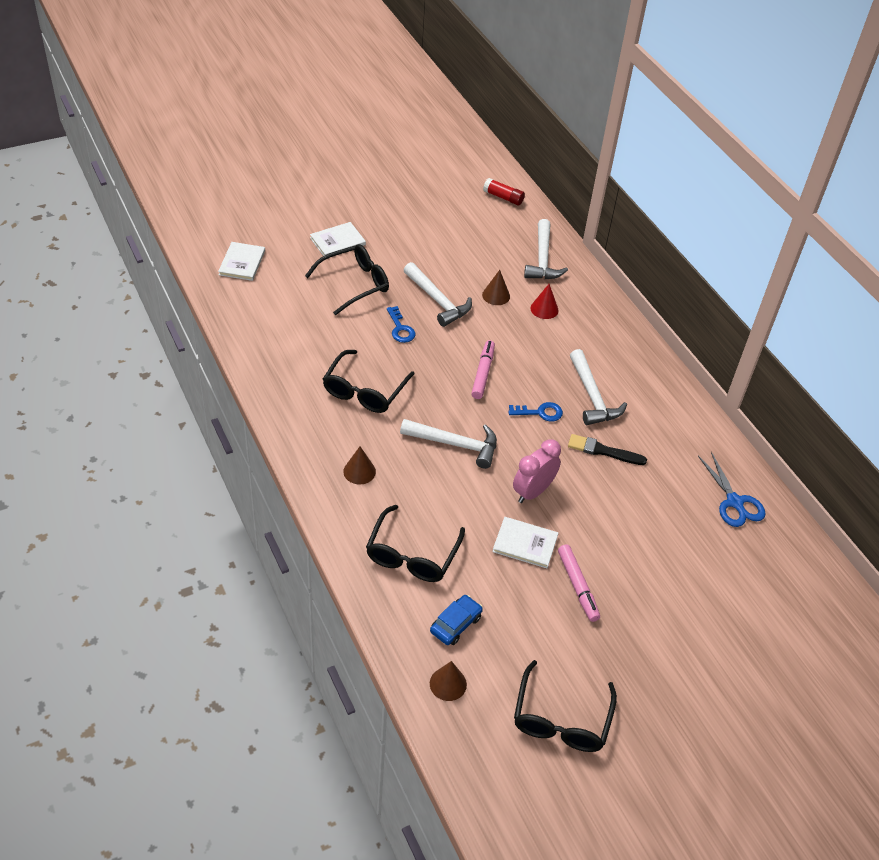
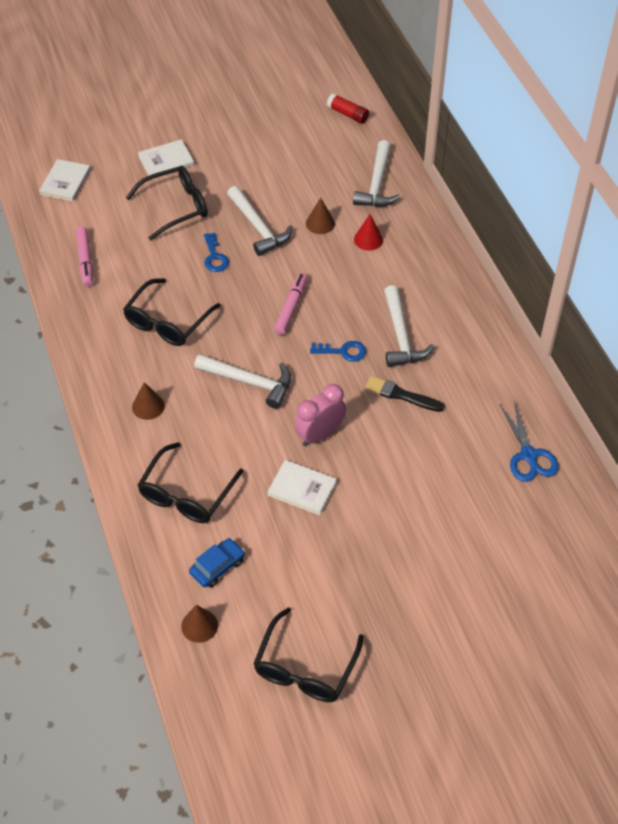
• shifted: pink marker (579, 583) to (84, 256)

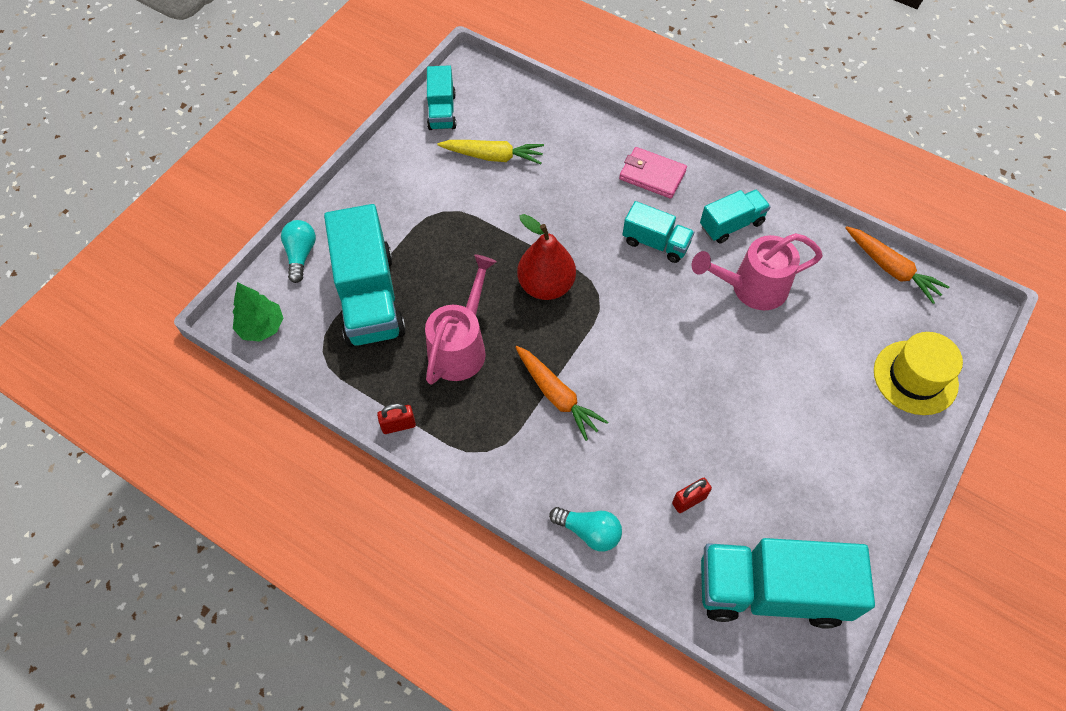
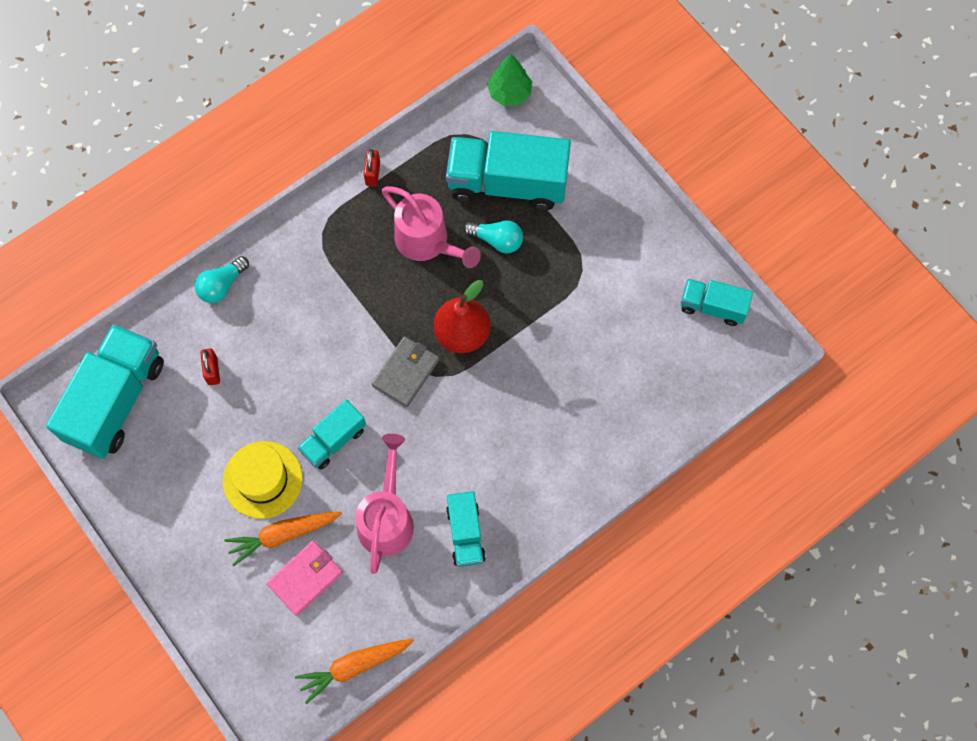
• gone: yellow carrot (490, 152)
• new: grey wallet (405, 371)
• shifted: turquoise light bulb (298, 251) to (493, 236)
• shifted: orange carrot (561, 393) to (283, 538)
• shifted: pink wallet (653, 173) to (304, 578)
• shifted: turquoise truck (658, 232) to (331, 434)
• shifted: yellow hat (918, 373) to (263, 480)

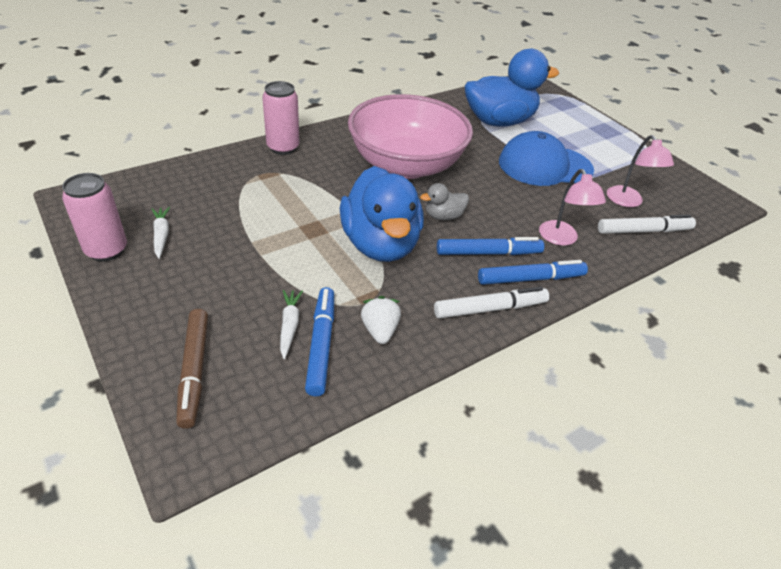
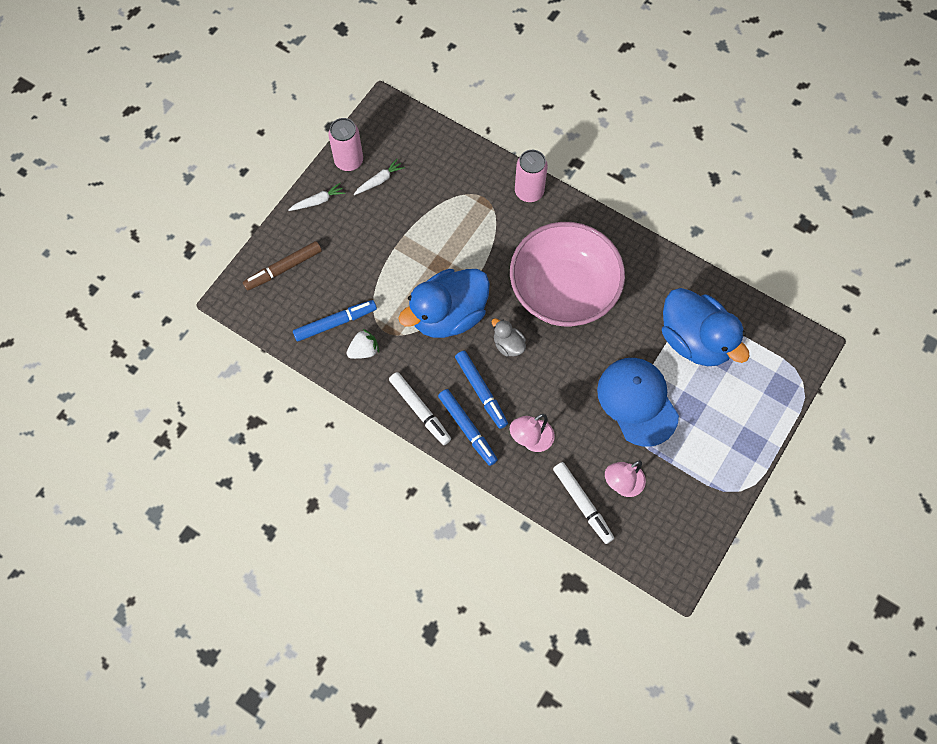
• shifted: white carrot (291, 324) to (316, 197)

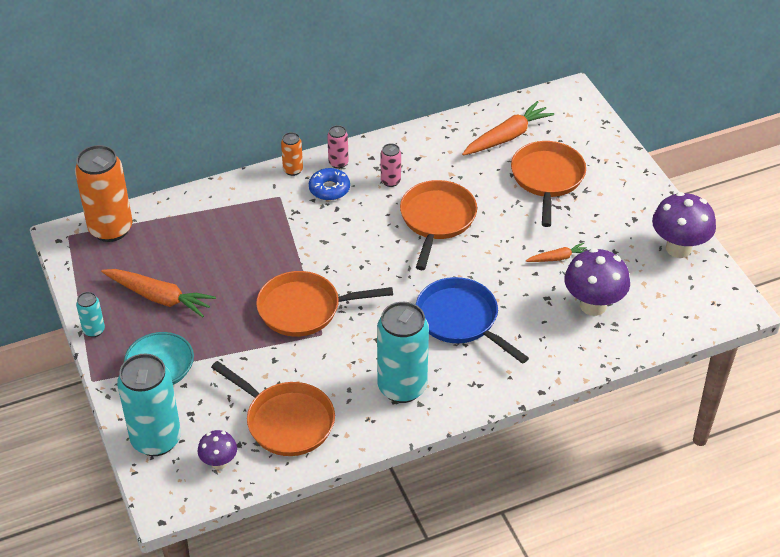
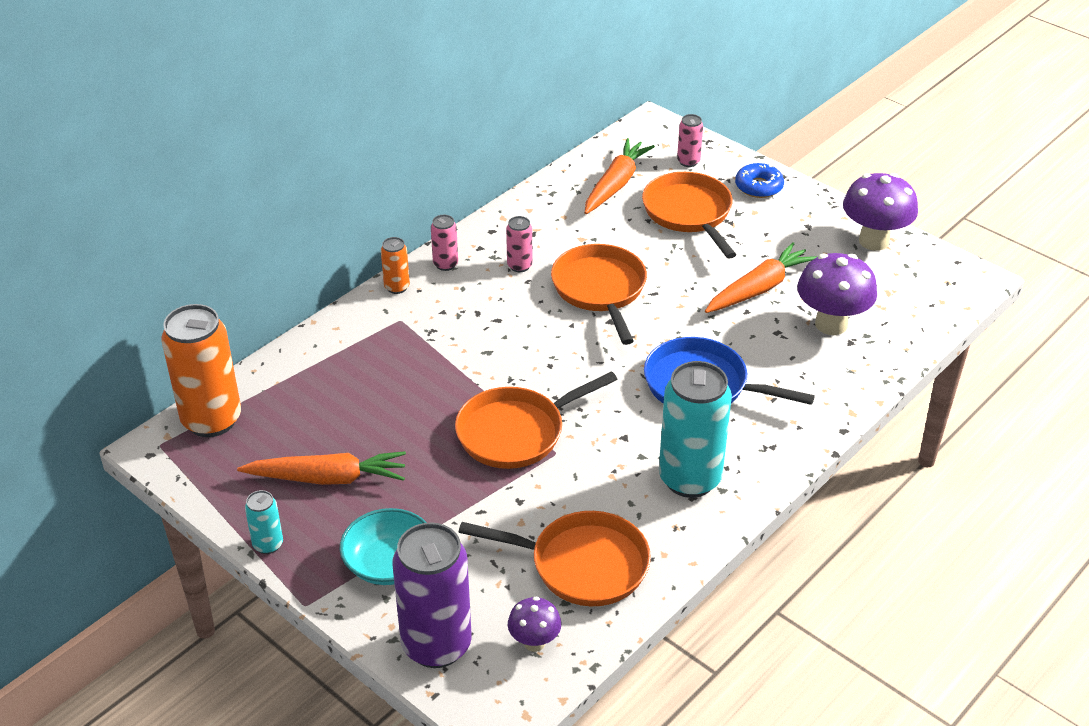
• new: pink can (690, 140)
• shifted: blue donut (329, 184) to (759, 180)
• repainted: turquoise can (149, 405) to purple can (432, 595)
• scaled: orange carrot (556, 252) = (761, 277) x1.84

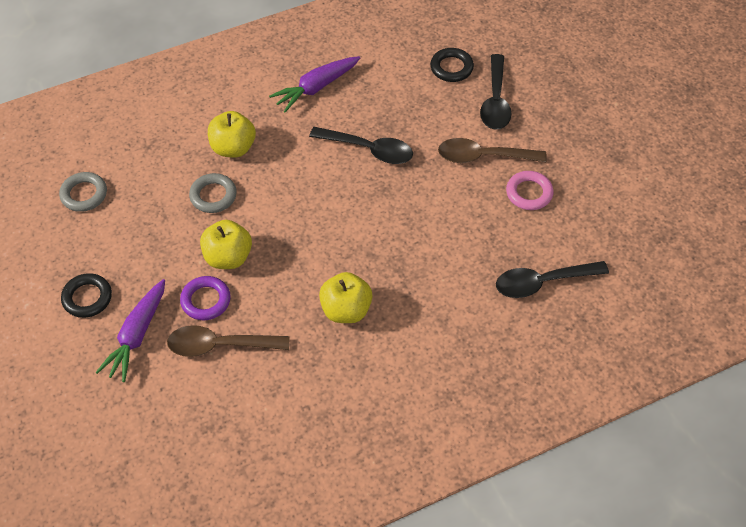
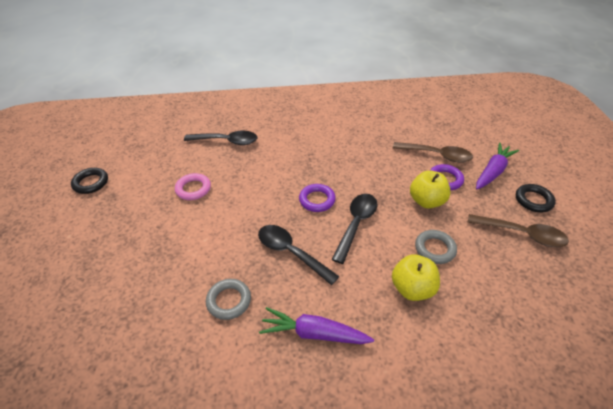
• gone: yellow apple (346, 297)
• new: purple ring (317, 198)
• shifted: grey ring (83, 192) to (228, 299)
• shifted: black ring (452, 65) to (89, 181)
• shifted: brown spoon (492, 150) to (518, 230)
• shifted: black spoon (495, 92) to (354, 229)
• rotated: purple carrot (314, 84) = (316, 325) 150 degrees counterclockwise

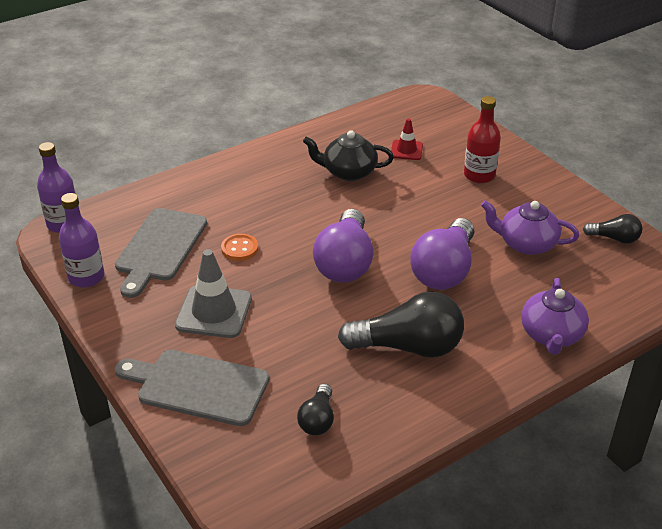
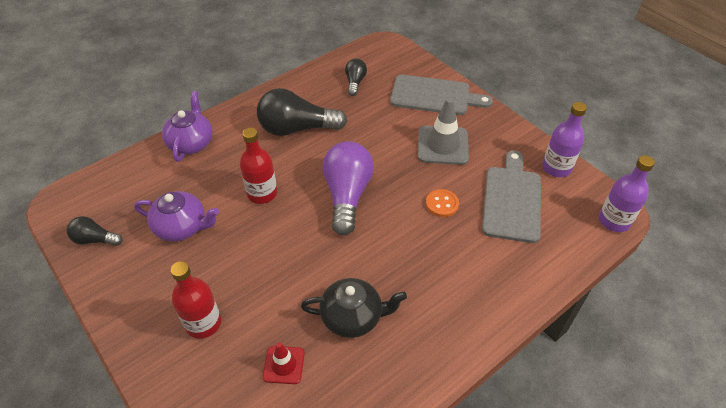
• swapped: purple light bulb (442, 254) to red bottle (258, 166)

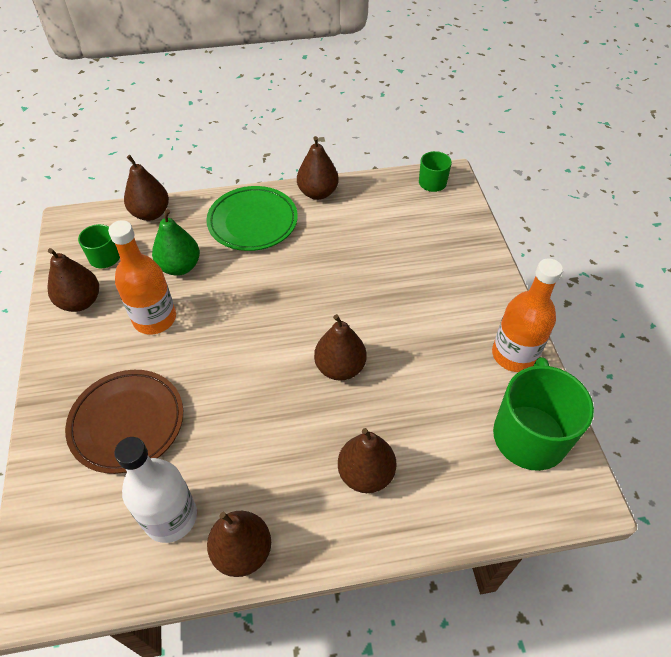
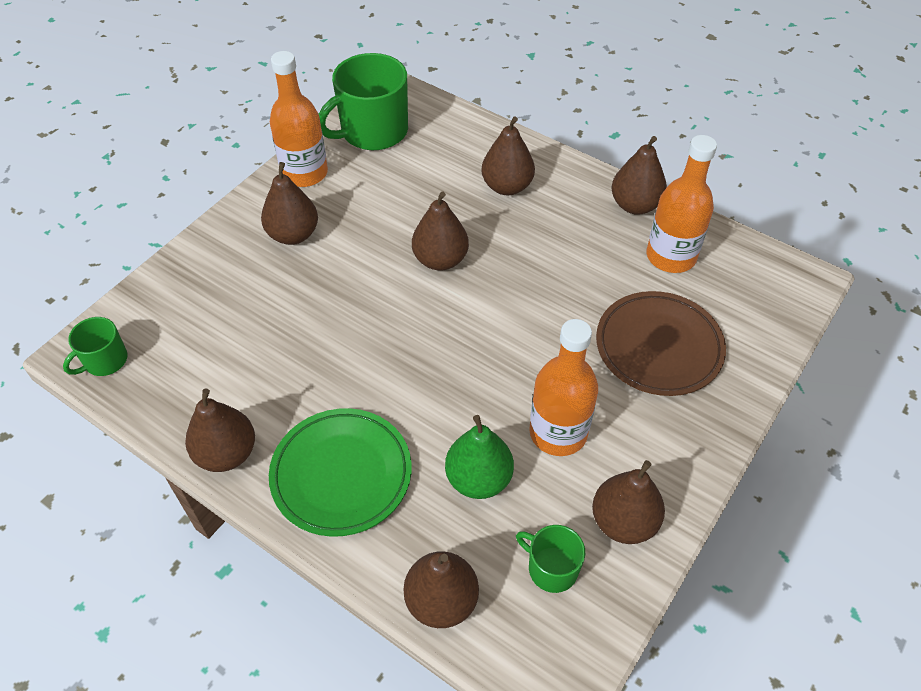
• new: brown pear (289, 203)
• repainted: white bottle (155, 490) to orange bottle (682, 204)

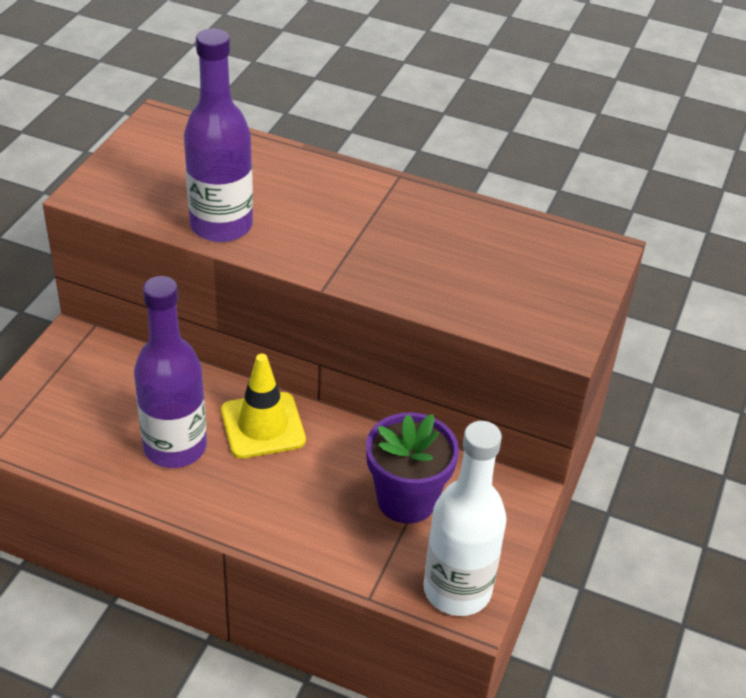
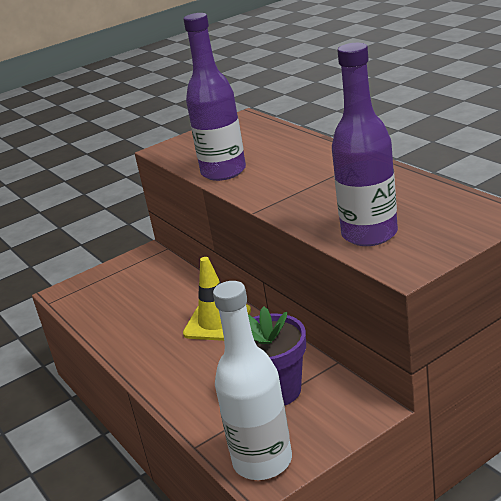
• shifted: purple bottle (170, 372) to (365, 144)

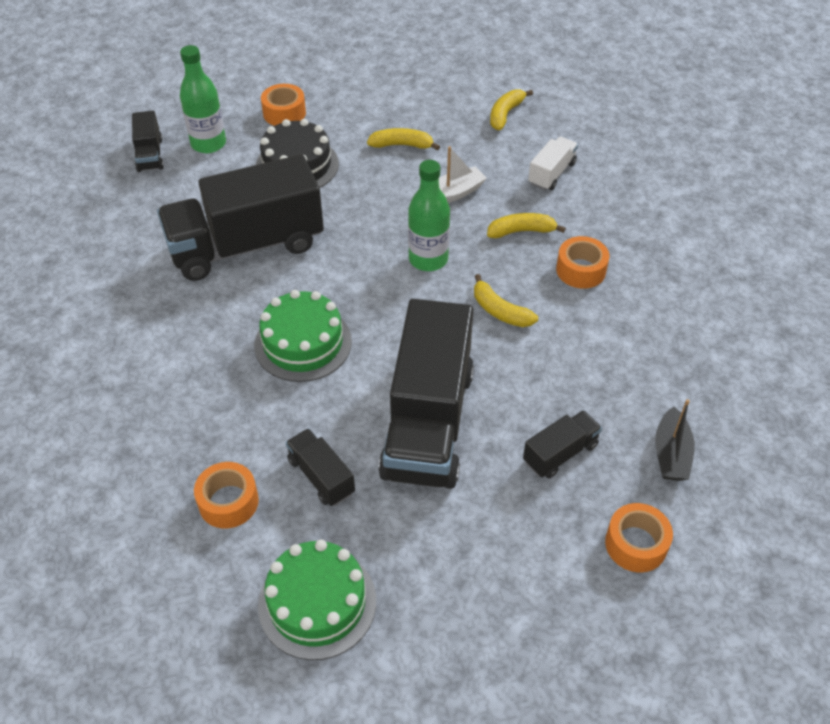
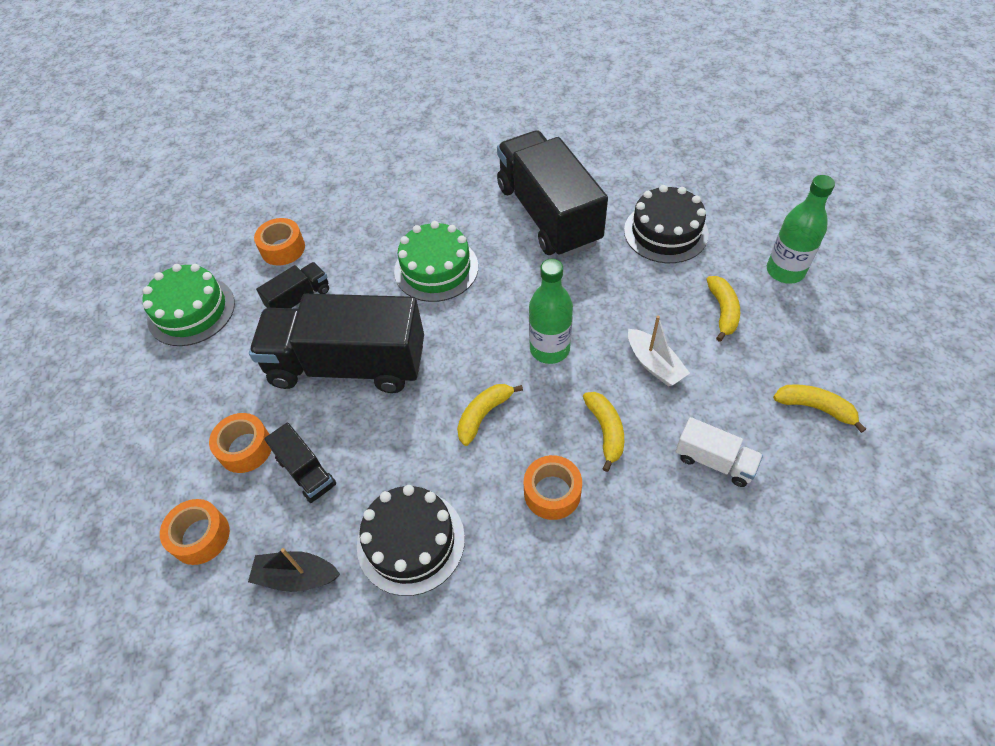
• gone: black truck (148, 141)
• new: black cake (411, 540)
• shifted: green bottle (203, 99) to (801, 229)
• shifted: orange tape (283, 105) to (240, 443)

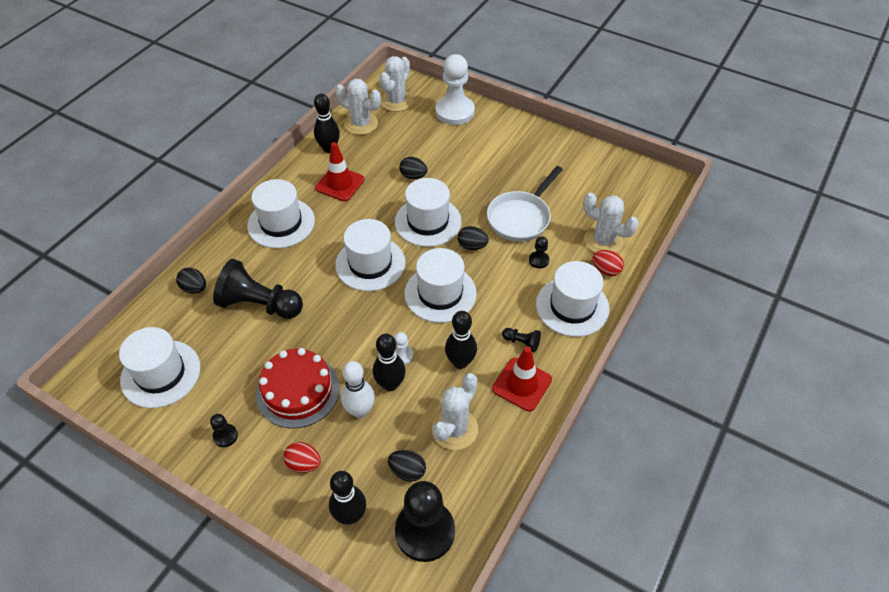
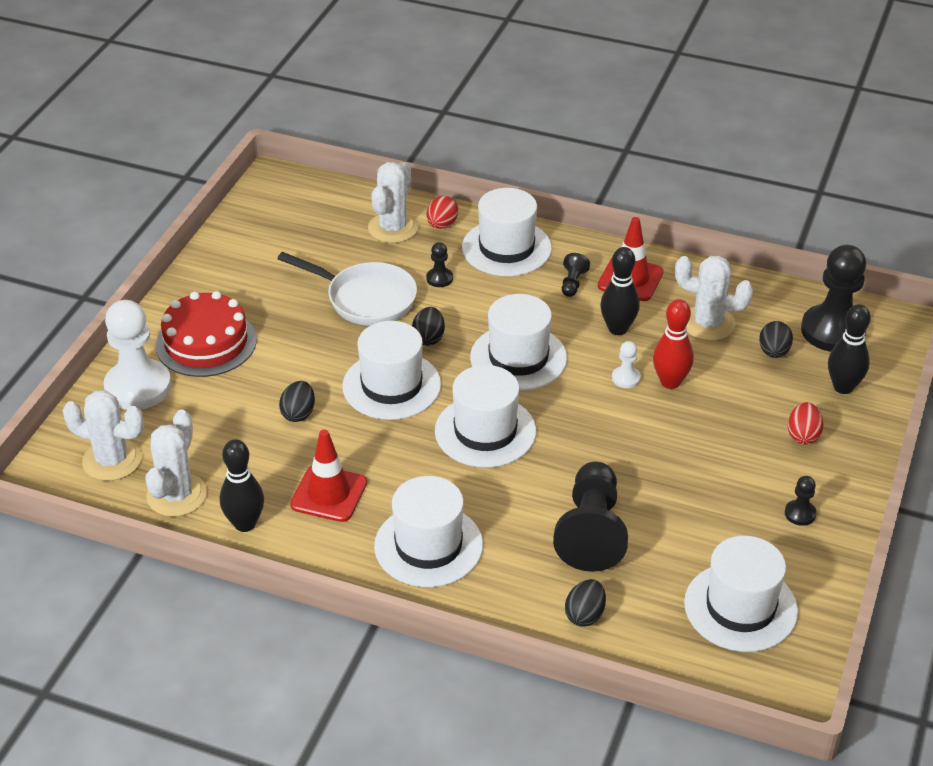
• gone: white bowling pin (358, 389)
• shifted: red cake (298, 388) to (206, 334)
• repainted: black bowling pin (389, 362) to red bowling pin (673, 344)

